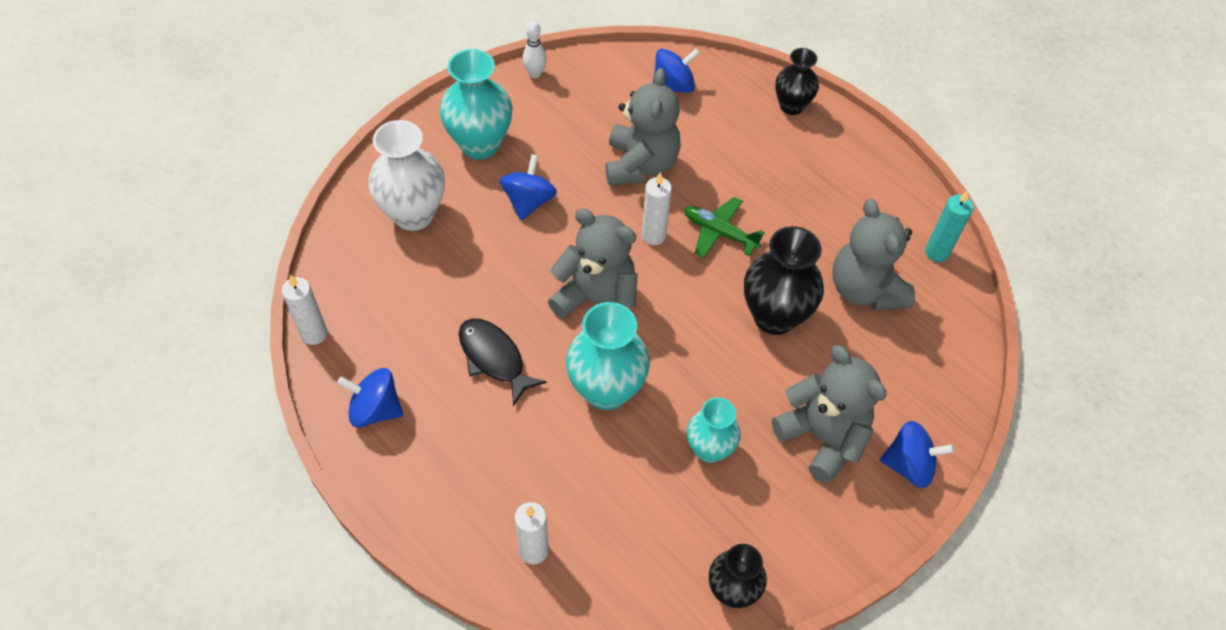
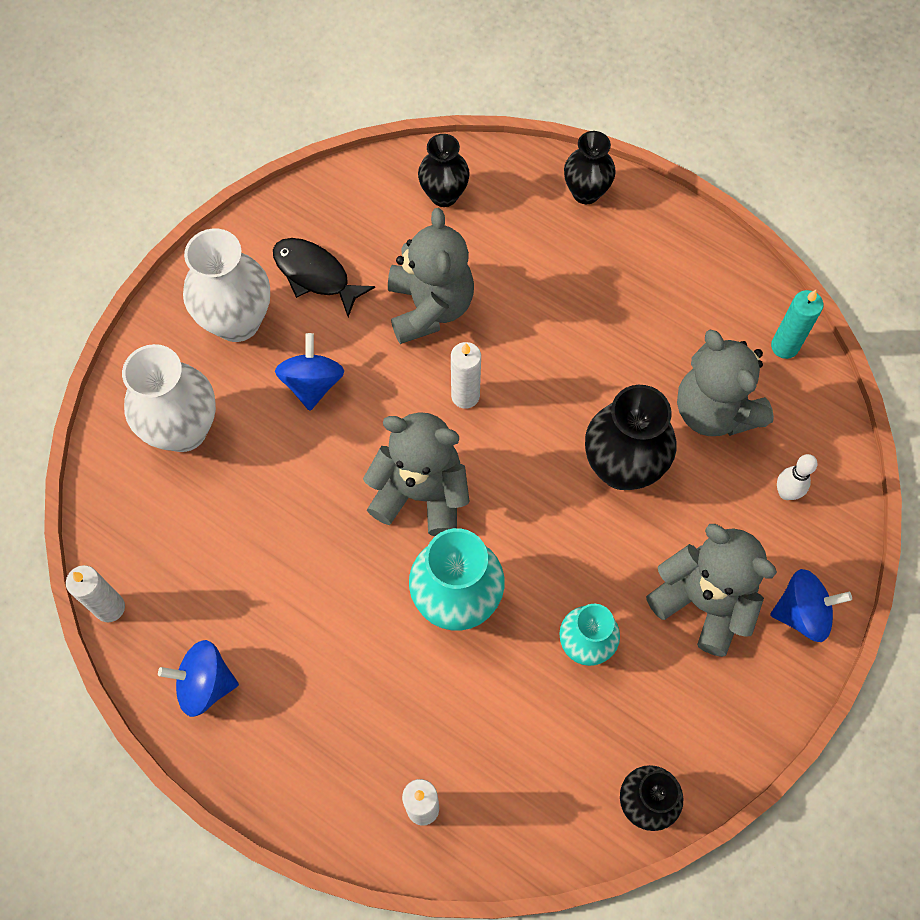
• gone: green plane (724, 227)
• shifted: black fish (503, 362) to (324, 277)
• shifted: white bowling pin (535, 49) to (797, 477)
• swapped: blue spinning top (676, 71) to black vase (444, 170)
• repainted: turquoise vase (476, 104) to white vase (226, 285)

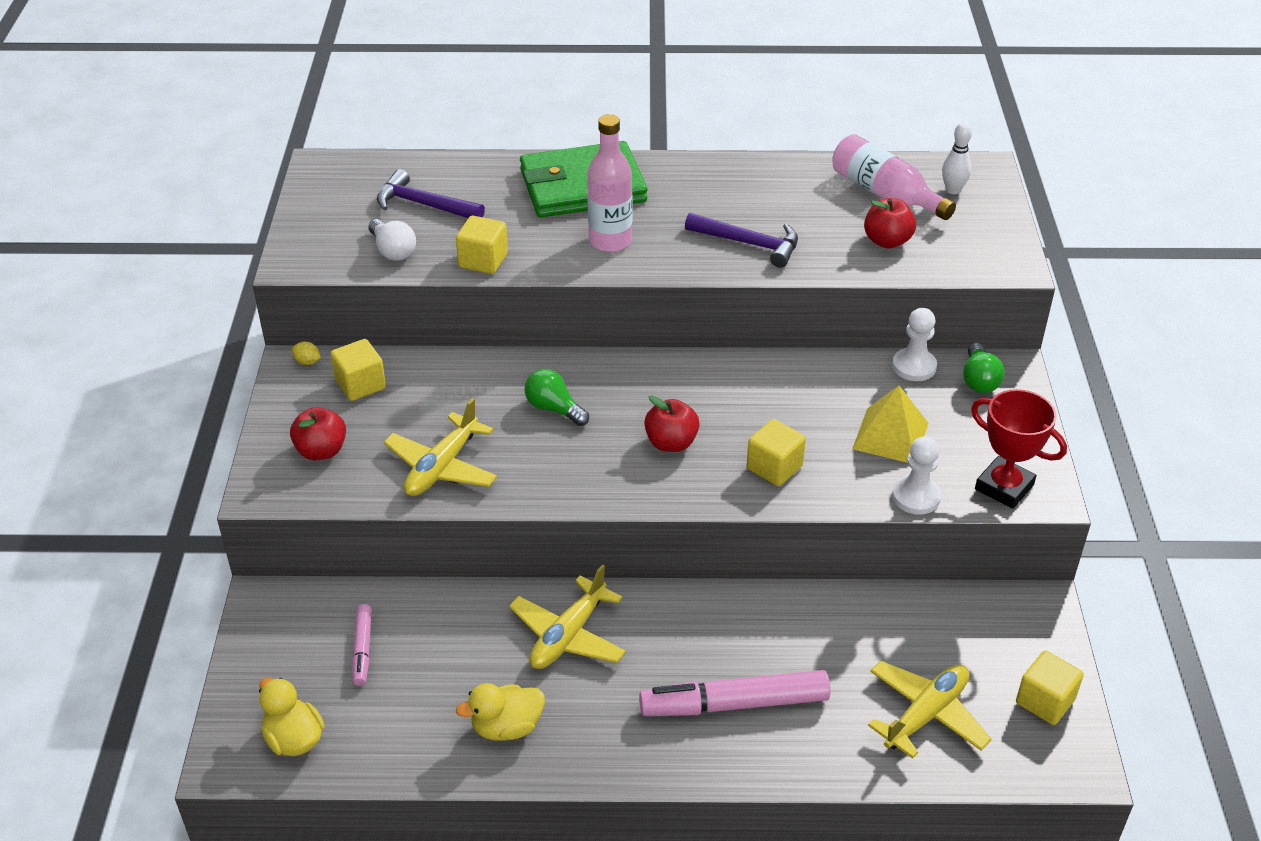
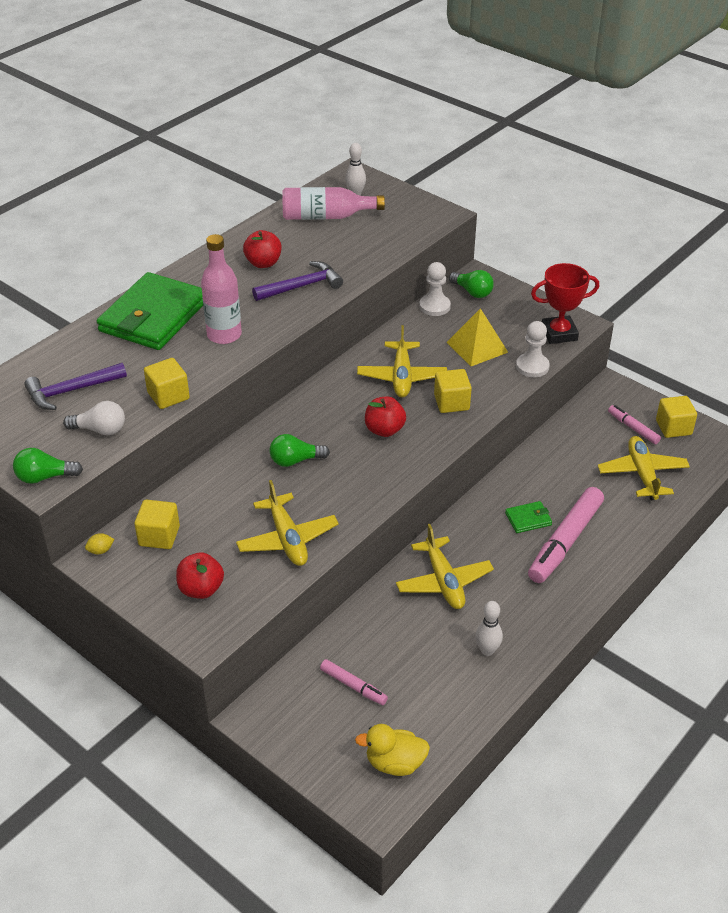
• new: green light bulb (48, 466)
• new: yellow plane (402, 361)
• new: green wallet (528, 517)
• new: pink marker (634, 424)
• shifted: red apple (890, 223) to (262, 249)
• swapped: yellow duck (500, 712) to white bowling pin (489, 628)

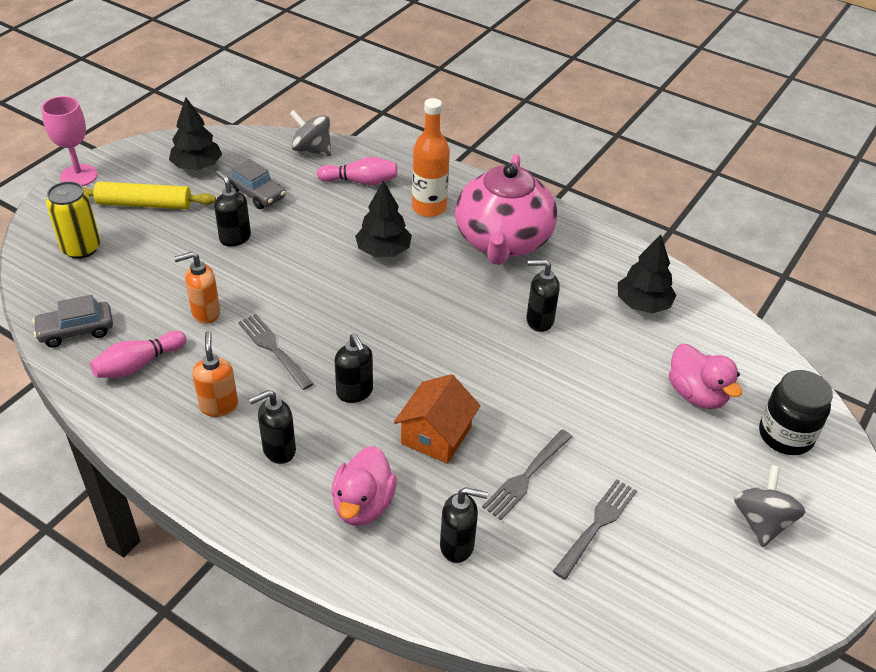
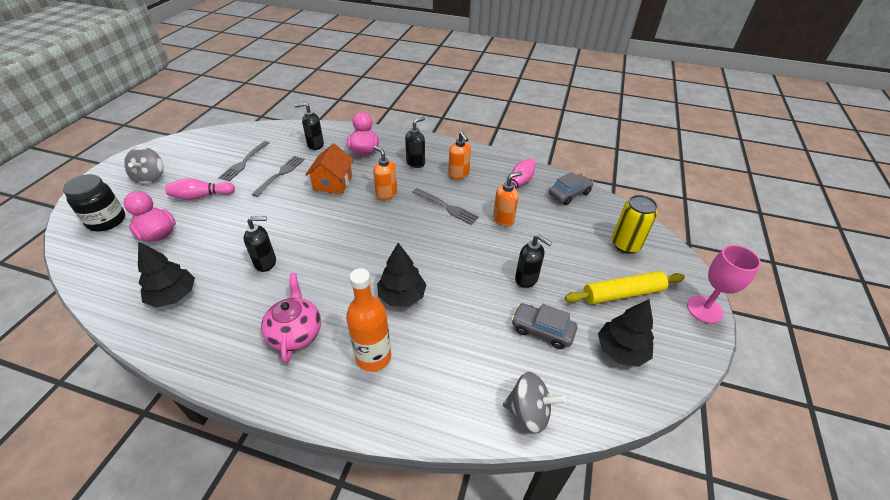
• shifted: pink bowling pin (357, 171) to (200, 189)
• repainted: black soap dispenser (354, 368) to orange soap dispenser (385, 173)
• scaled: pink teapot (506, 209) = (291, 318) x0.59

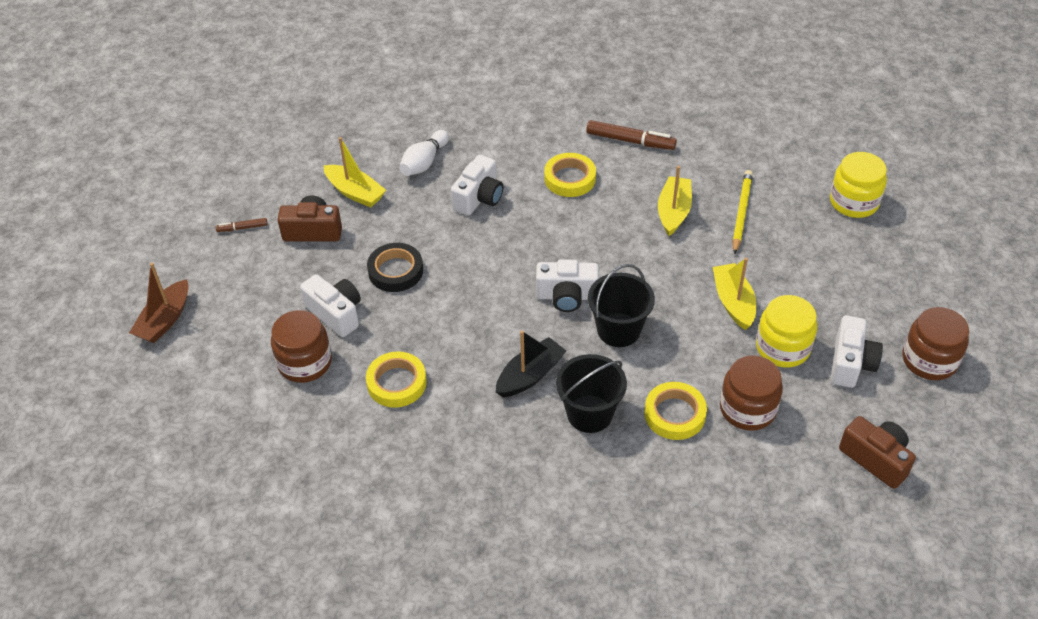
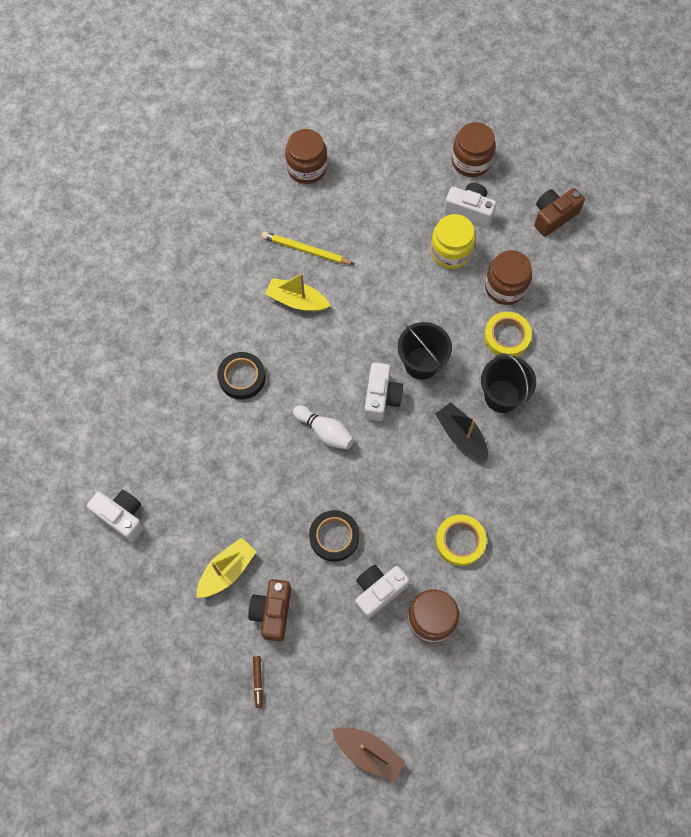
• gone: brown marker (631, 135)
• gone: yellow boat (734, 294)
• shifted: white bowling pin (424, 153) to (323, 427)
• shifted: white camera (477, 185) to (115, 516)
• repainted: yellow tape (570, 175) to black tape (241, 376)
• repainted: yellow jar (858, 185) to brown jar (306, 156)

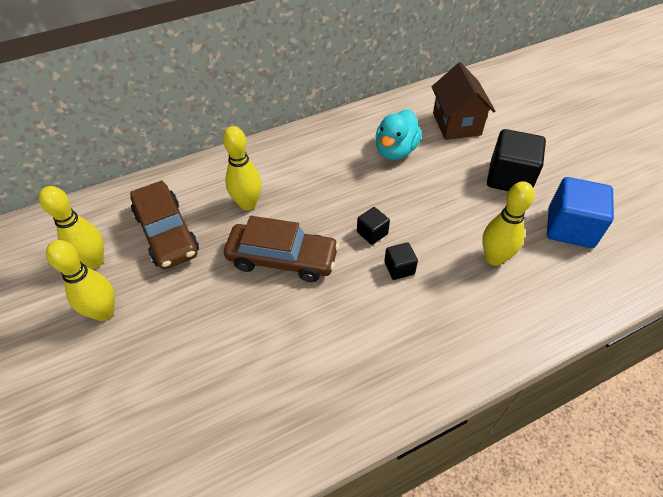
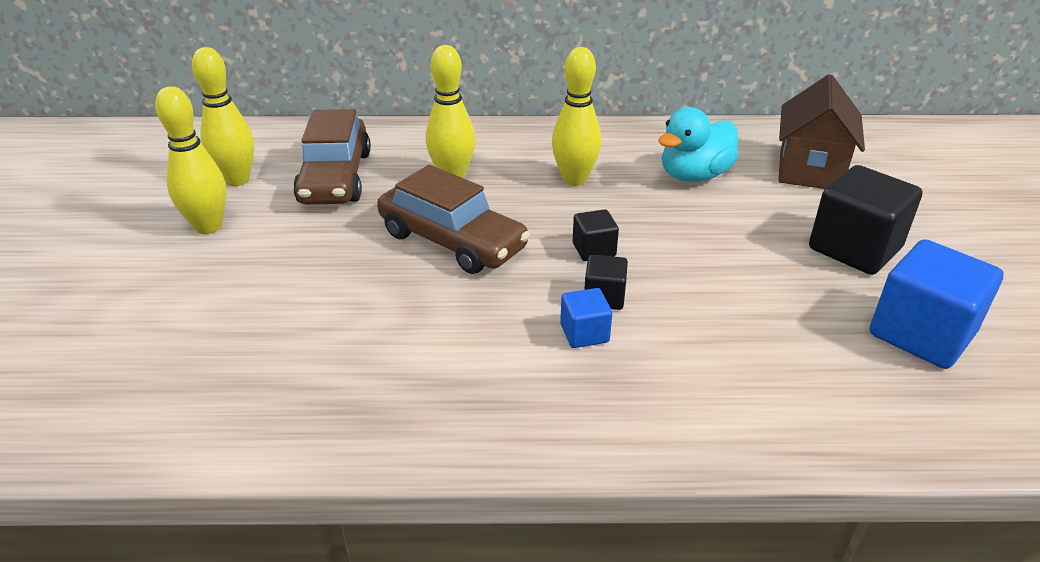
• new: blue cube (586, 318)
• shifted: yellow bowling pin (508, 223) to (577, 116)

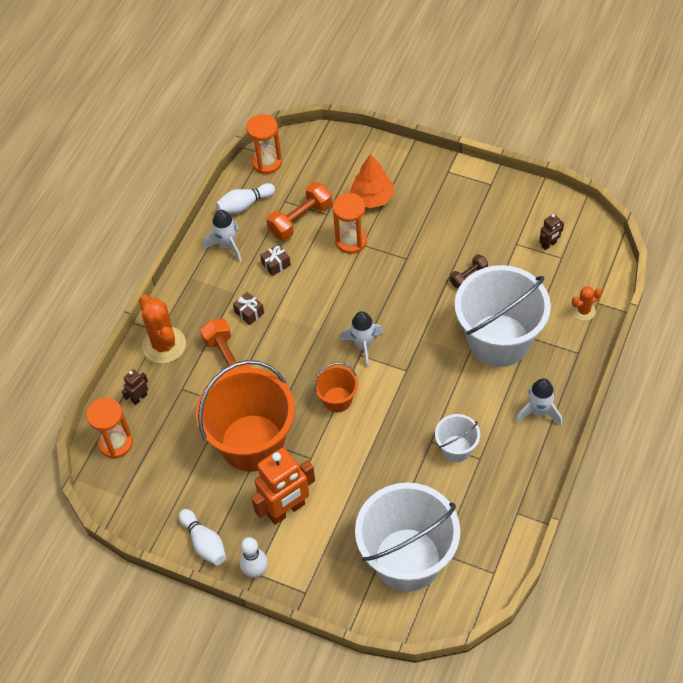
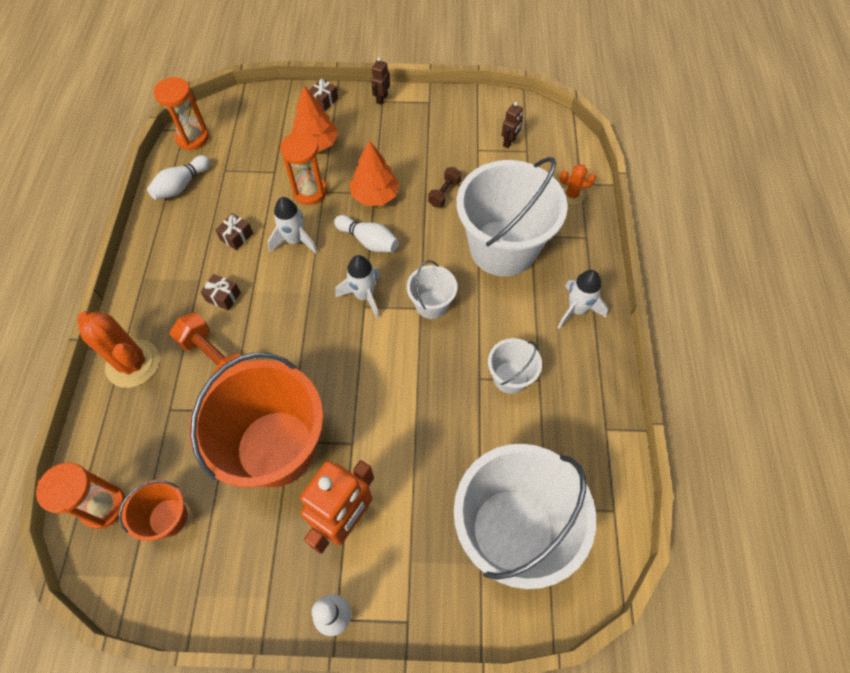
• gone: orange dumbbell (299, 211)
• new: brown gift (323, 95)
• new: orange tree (374, 173)
• new: white bucket (432, 289)
• shifted: brown robot (135, 387) to (380, 81)
• shifted: white bowling pin (202, 537) to (366, 233)
• shifted: white rocket (222, 236) to (293, 225)
• shifted: orange bucket (336, 387) to (153, 510)
• rotated: orange cactus (587, 303) = (578, 184) 45 degrees clockwise

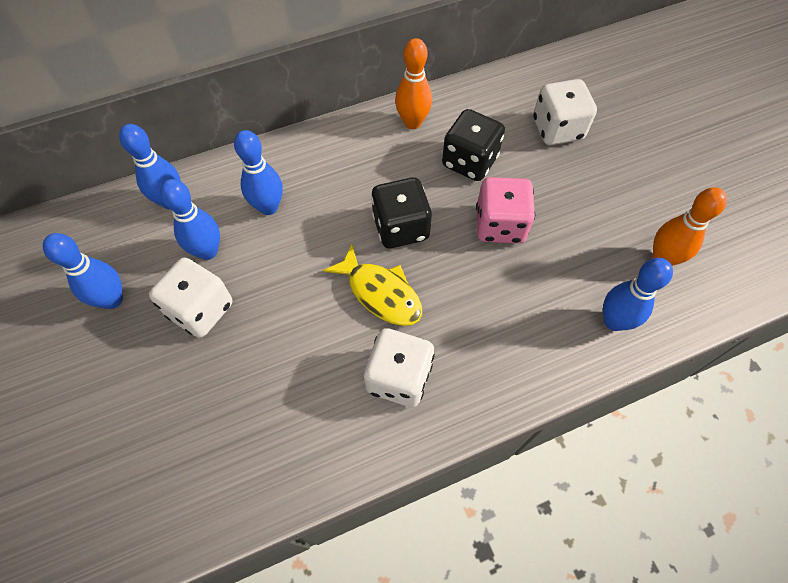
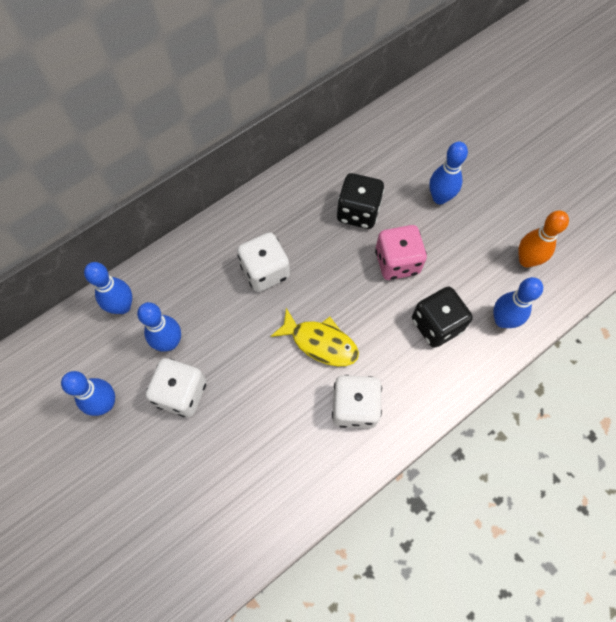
• gone: orange bowling pin (413, 83)
• shifted: blue bowling pin (258, 172) to (448, 173)
• shifted: black dice (401, 212) to (442, 317)
• shifted: white dice (565, 112) to (263, 262)

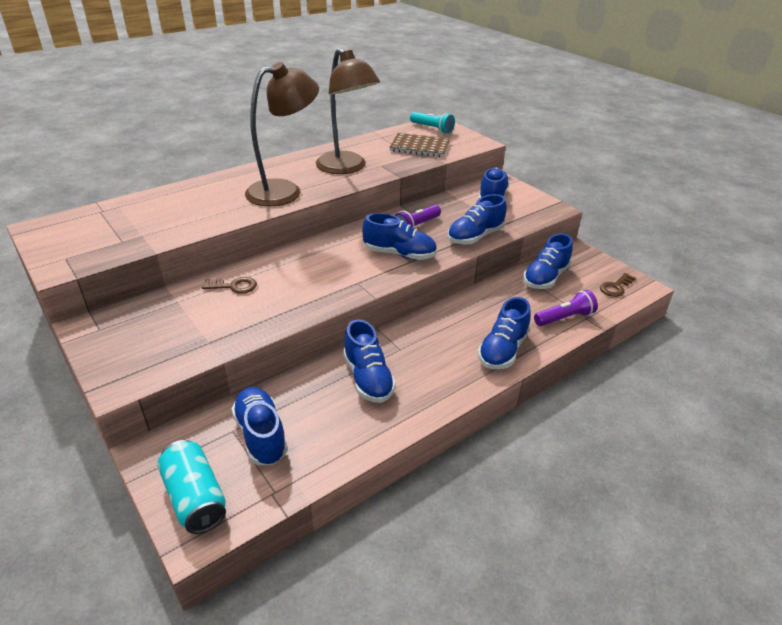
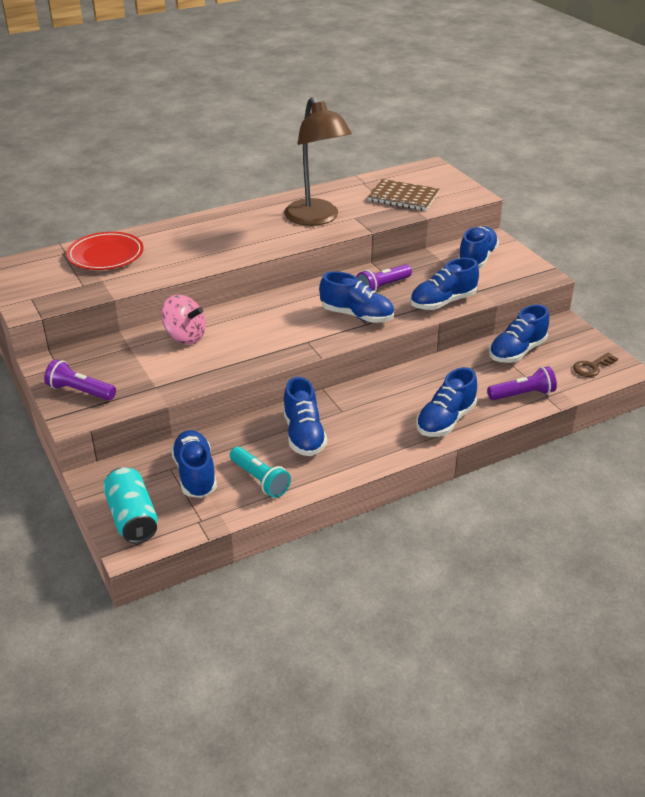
• gone: brown lamp (282, 134)
• new: purple flashlight (80, 379)
• new: red plate (105, 251)
• shifted: turquoise flashlight (432, 123) to (260, 472)
• swapped: brown key (229, 285) to pink spinning top (183, 319)

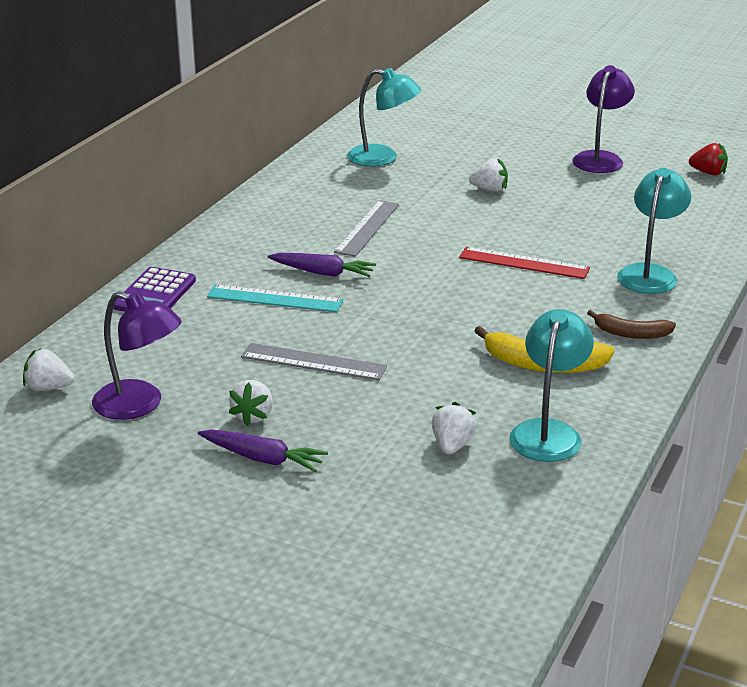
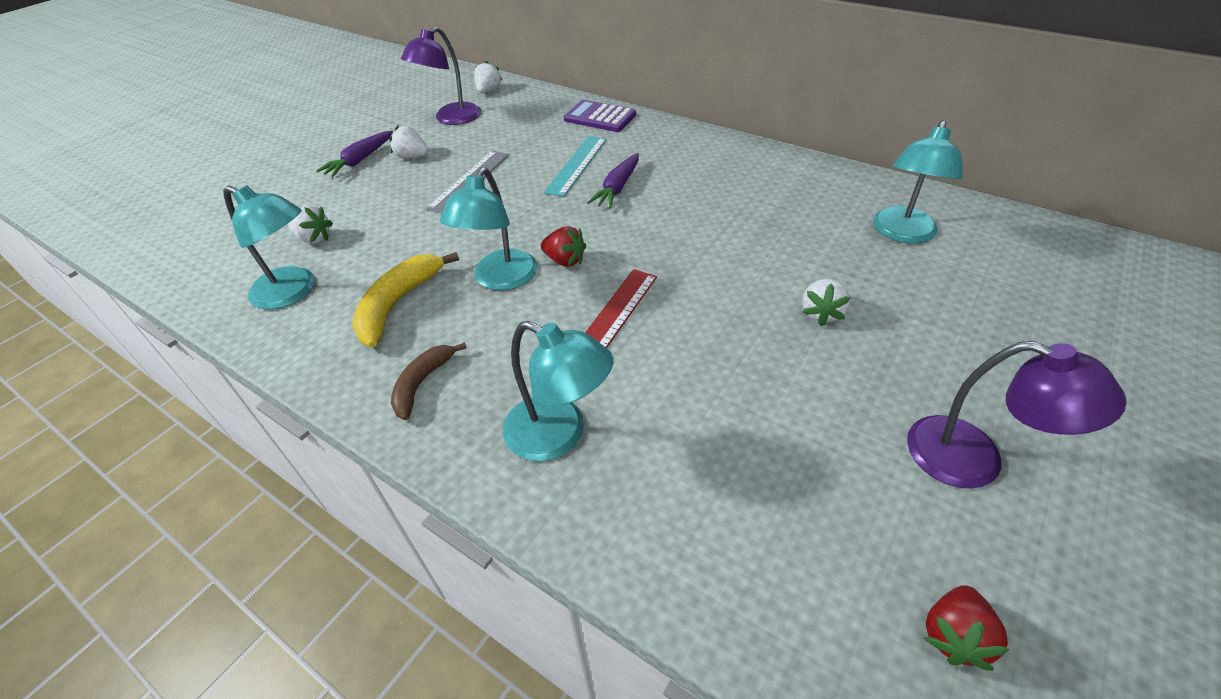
• gone: grey ruler (366, 228)
• new: turquoise lamp (488, 229)
• new: red strawberry (563, 246)

